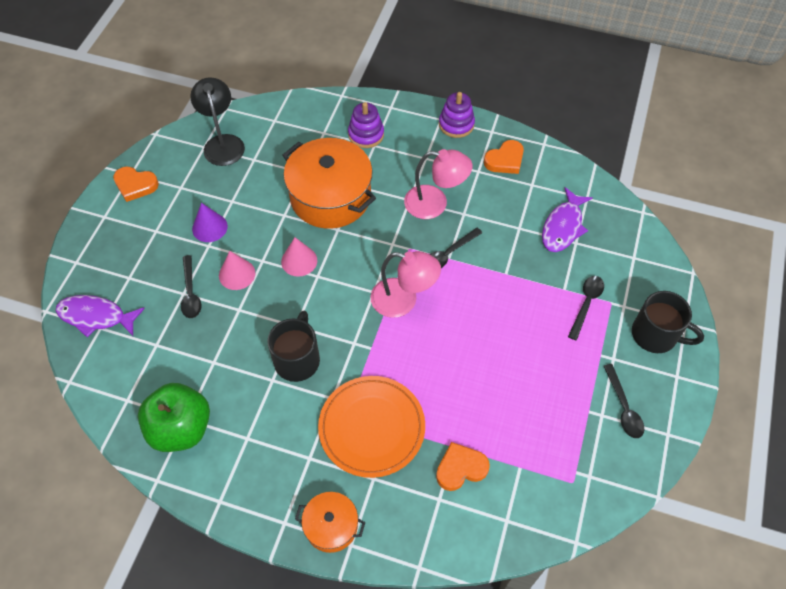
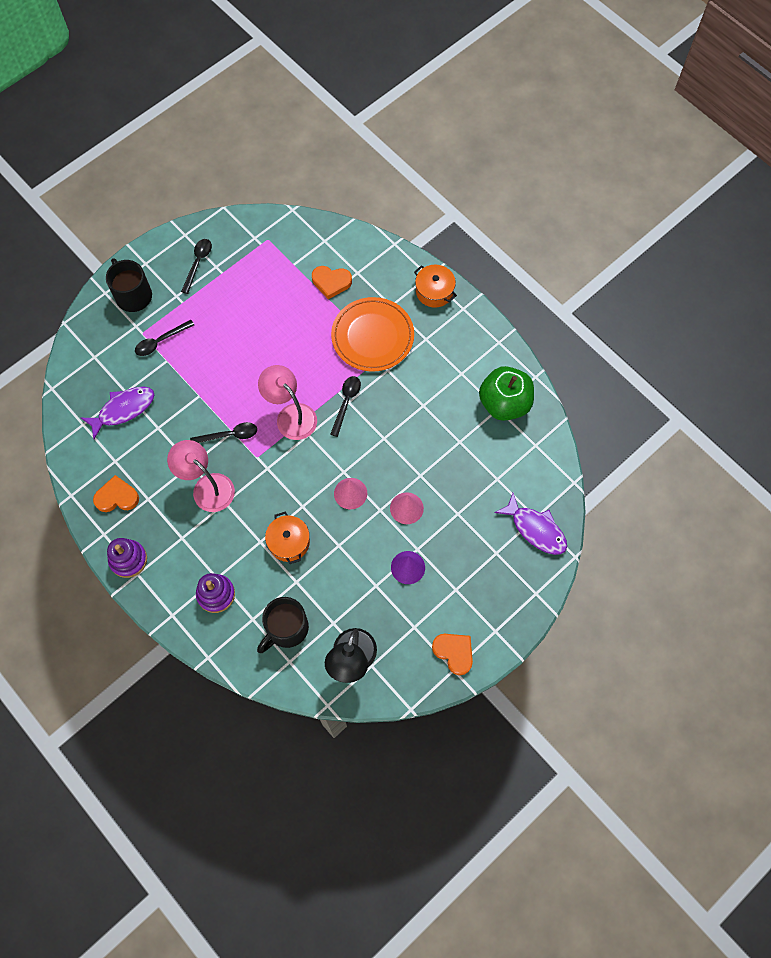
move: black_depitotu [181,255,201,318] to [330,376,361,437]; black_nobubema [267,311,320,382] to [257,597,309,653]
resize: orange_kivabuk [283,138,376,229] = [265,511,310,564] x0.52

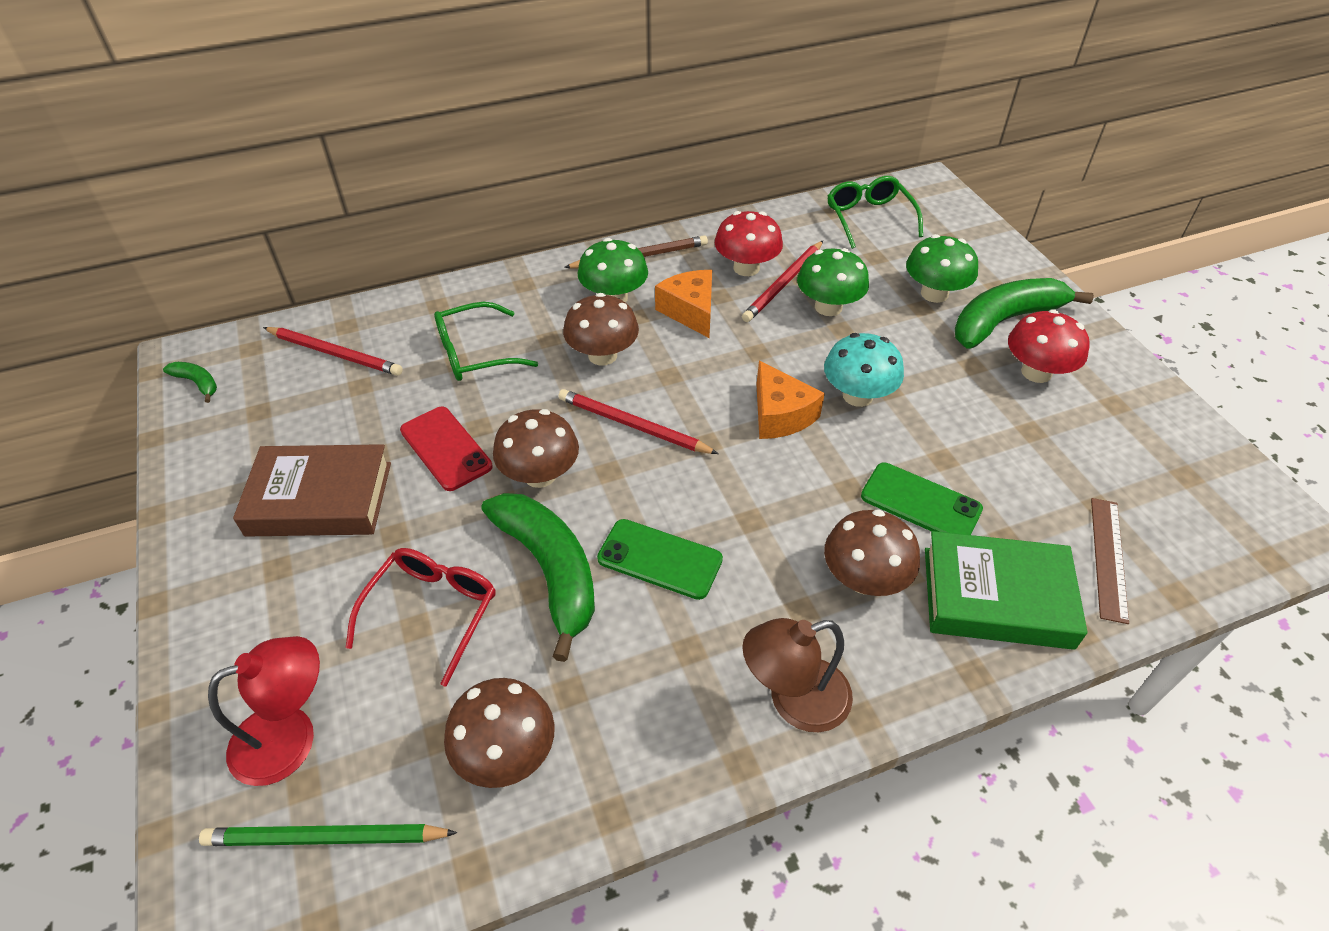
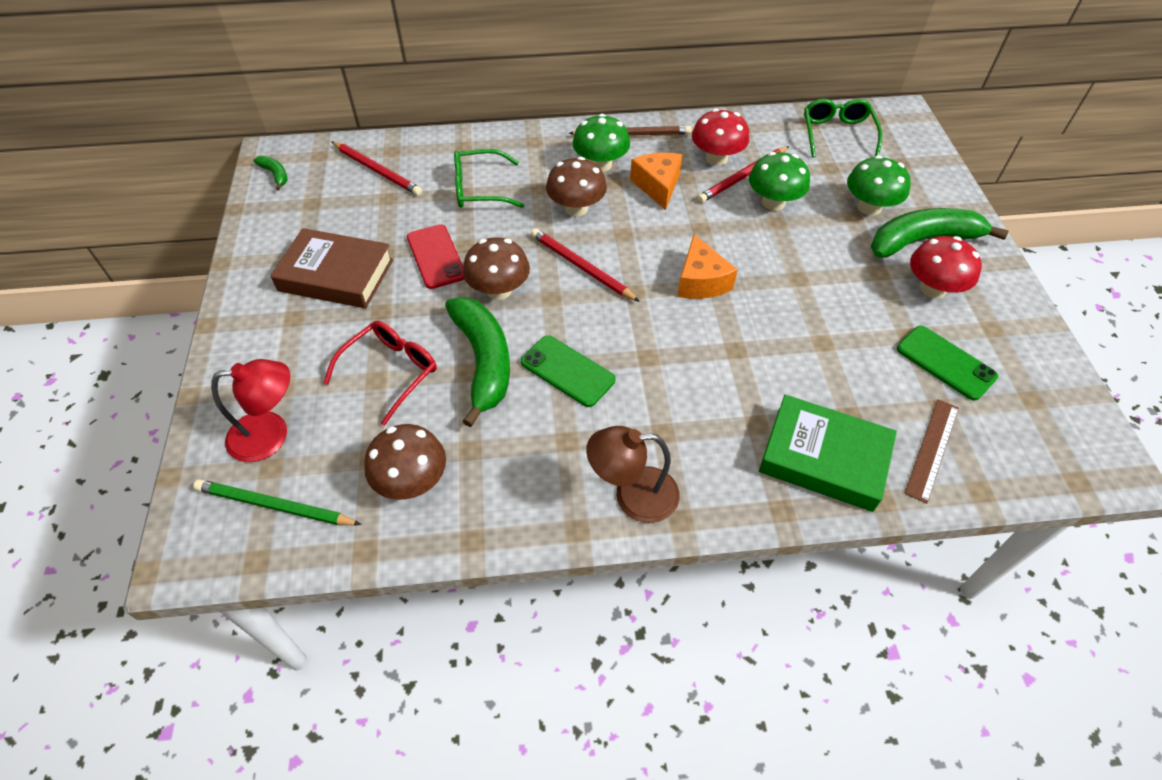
delete: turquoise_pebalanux [824,333,904,407]; brown_pebalanux [824,509,920,596]
move: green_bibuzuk [861,463,983,535] to [897,325,998,401]

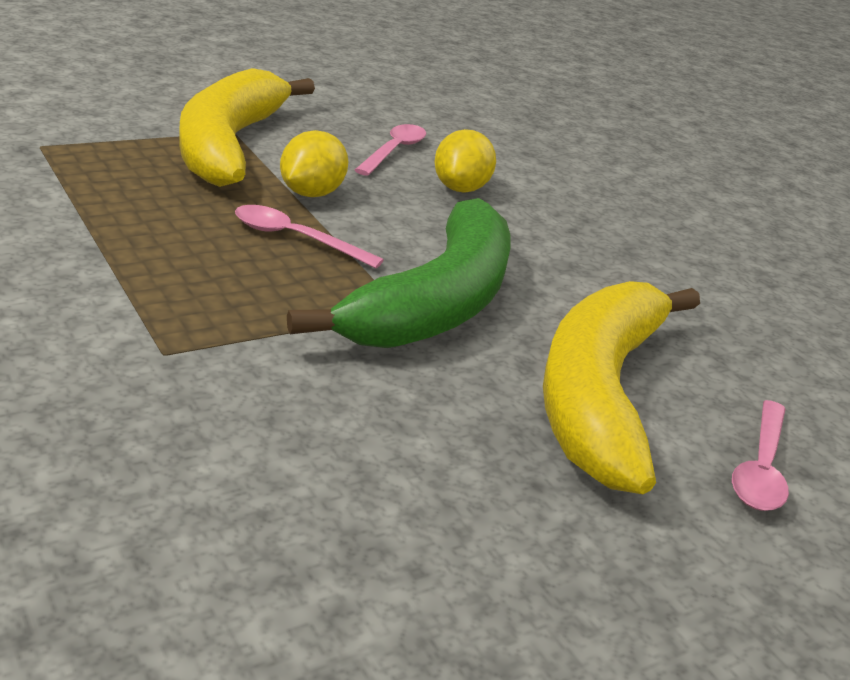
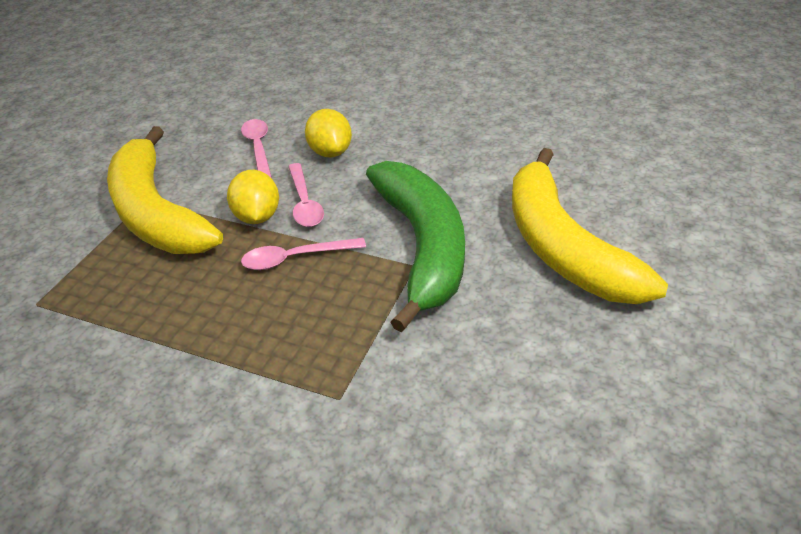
move: pink_depitotu [732,400,789,511] to [288,163,324,227]

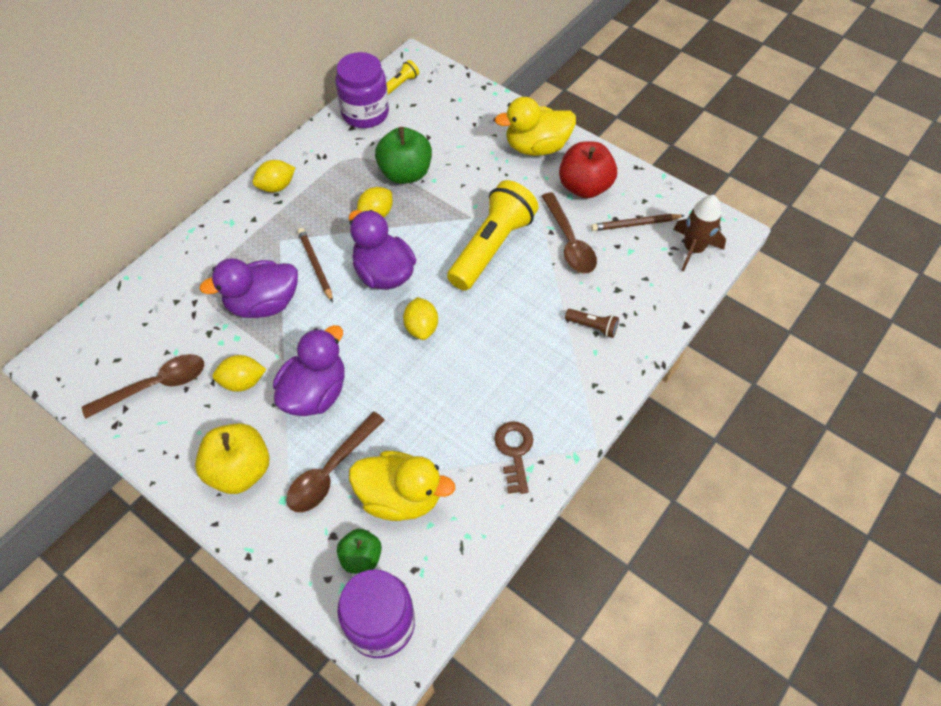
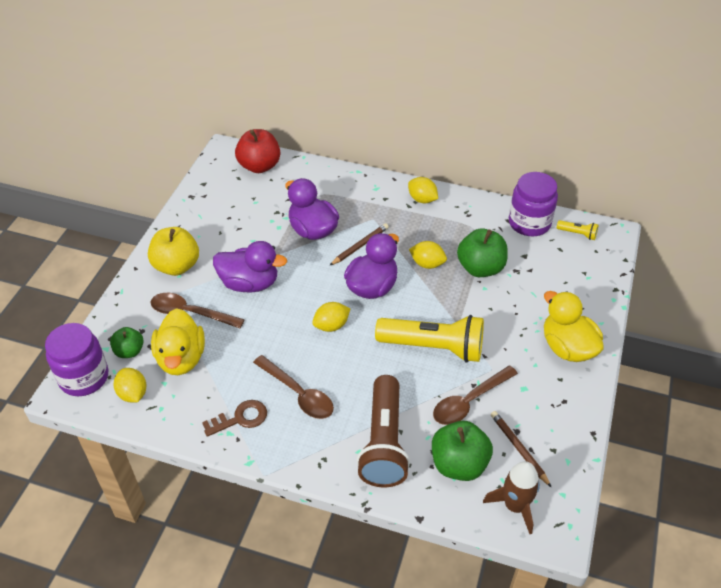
insert: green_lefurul [432,421,493,481]
move: brown_depitotu [82,354,204,419] to [253,355,334,419]; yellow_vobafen [213,355,266,392] to [114,368,146,402]; red_lefurul [559,142,617,198] to [235,129,280,173]
resize: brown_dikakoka [565,309,619,338] = [357,375,410,487] x2.38

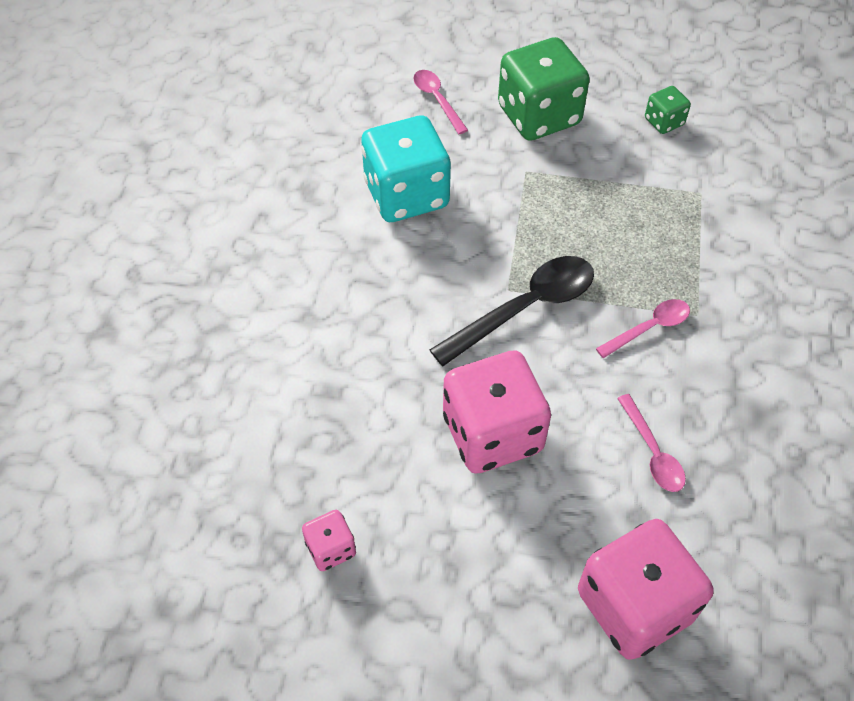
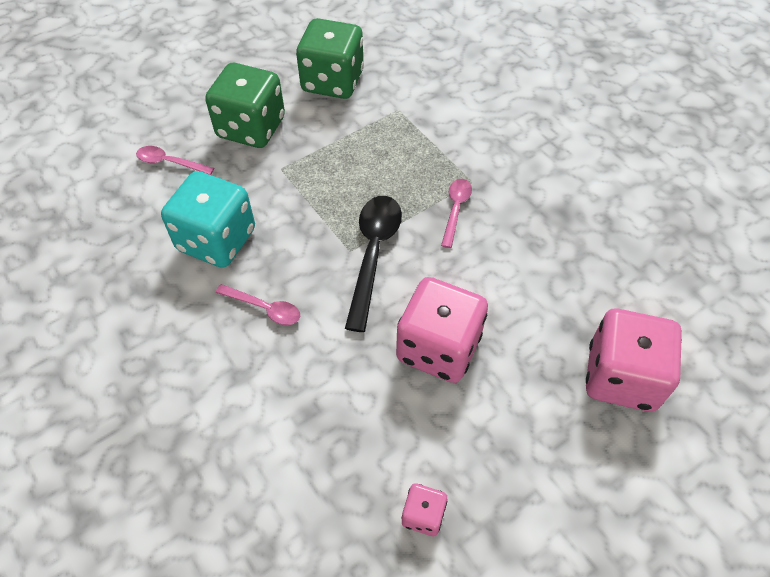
move: pink_depitotu [617,394,686,492] to [216,284,300,325]
resize: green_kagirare [645,86,691,134] = [296,18,364,99] x2.14

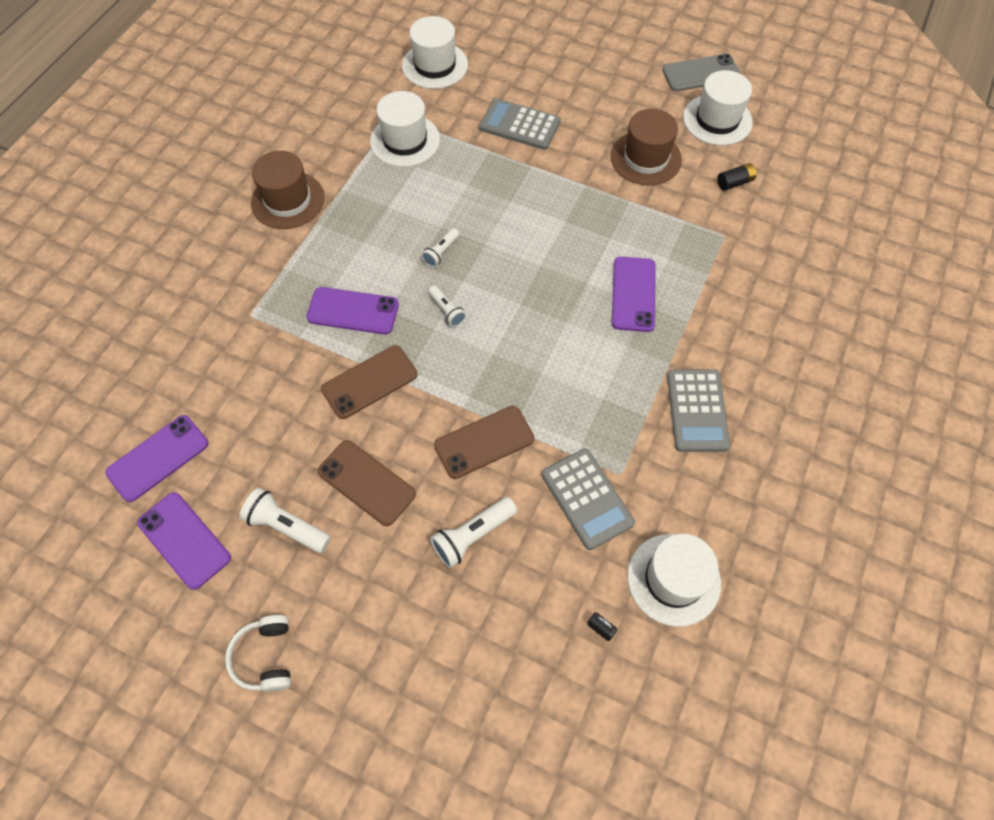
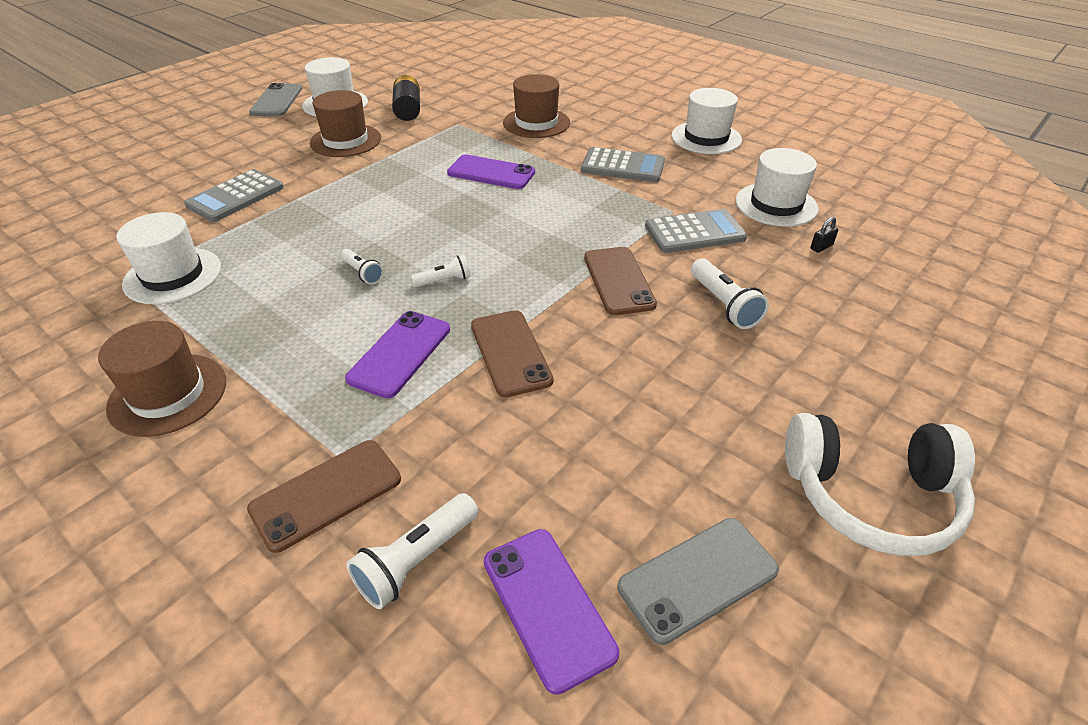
insert: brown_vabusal [503,74,570,138]
move: white_dikakoka [239,488,331,553] to [346,493,478,609]; brown_bibuzuk [317,440,416,526] to [247,440,401,553]; white_vabusal [402,16,468,89] to [671,88,742,154]
recolor: purple_bibuzuk [137,492,231,590] to grey_bibuzuk [618,518,779,645]
resize: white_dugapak [225,615,291,692] = [785,413,975,556] x1.78; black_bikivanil [717,163,757,191] = [392,75,420,121] x1.66

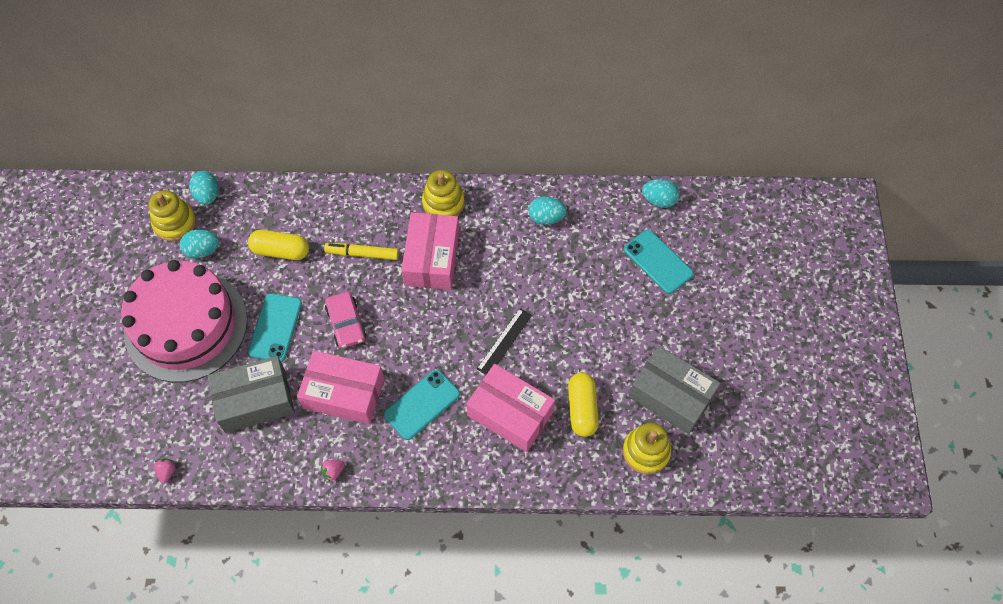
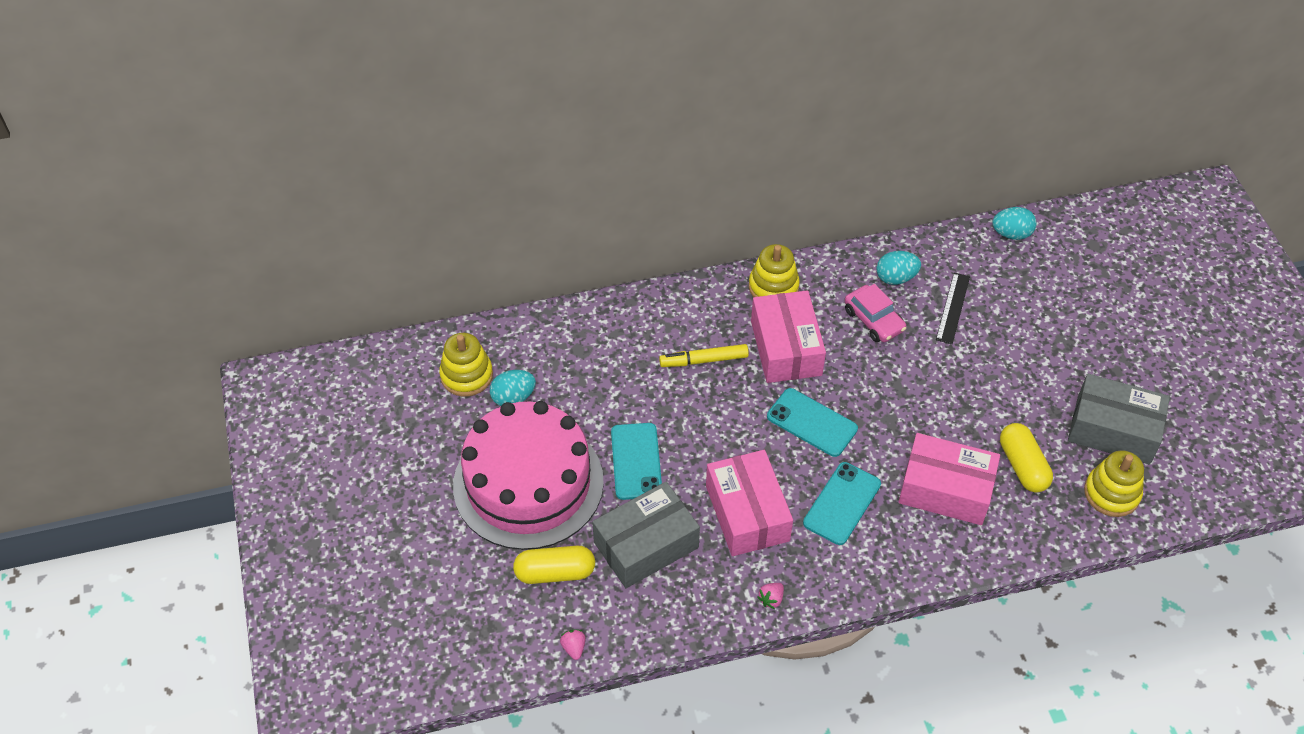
delete: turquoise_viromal [189,171,219,205]
move: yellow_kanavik [248,230,309,260] to [513,546,595,584]; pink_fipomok [325,292,366,348] to [845,284,906,342]; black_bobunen [477,308,532,375] to [936,273,970,344]; turquoise_bibuzuk [624,230,693,294] to [767,388,858,457]
rotate: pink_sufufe [297,351,384,424] = [706,450,793,556] 75 degrees clockwise

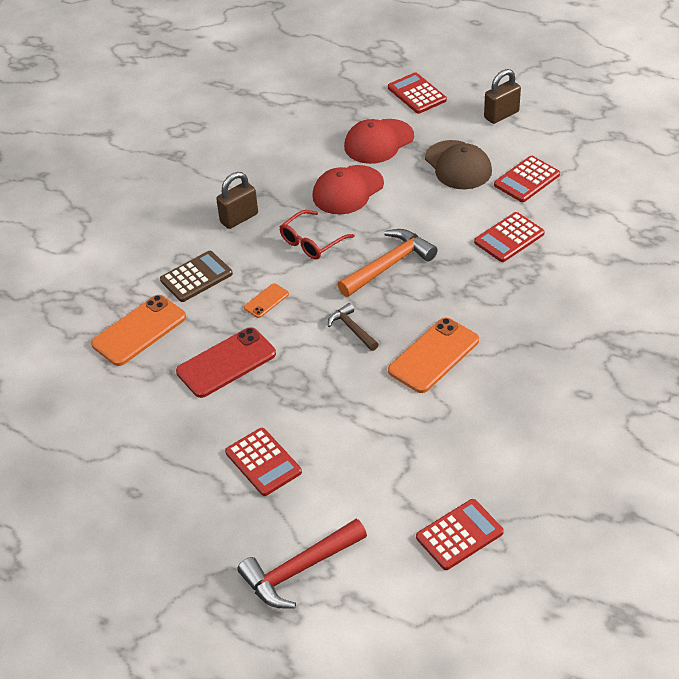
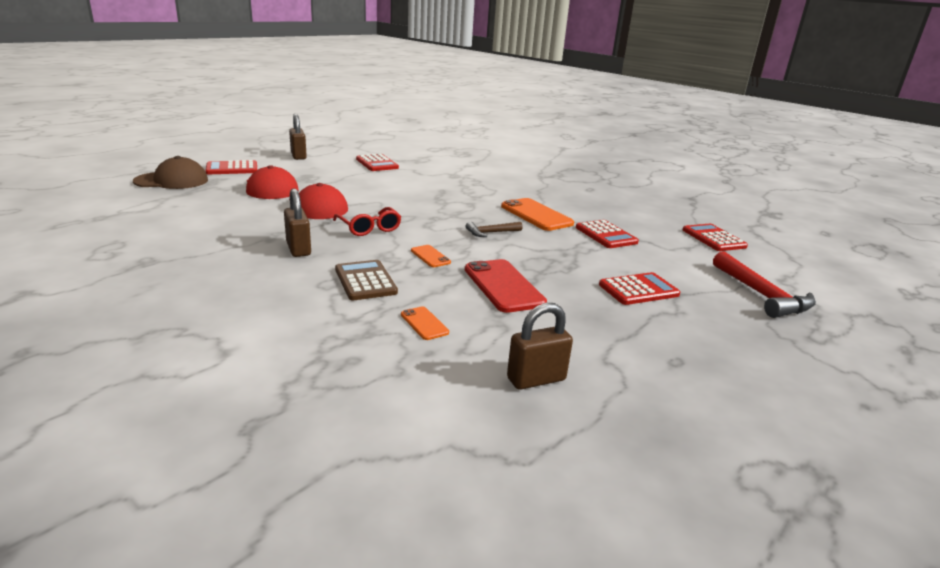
delete: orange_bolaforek [338,229,438,297]
insert: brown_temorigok [507,303,573,390]
move: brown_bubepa [425,140,492,189] to [133,156,208,189]; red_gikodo [474,212,545,262] to [576,220,639,248]
resize: orange_bibuzuk [91,295,186,366] = [401,306,449,340] x0.50

